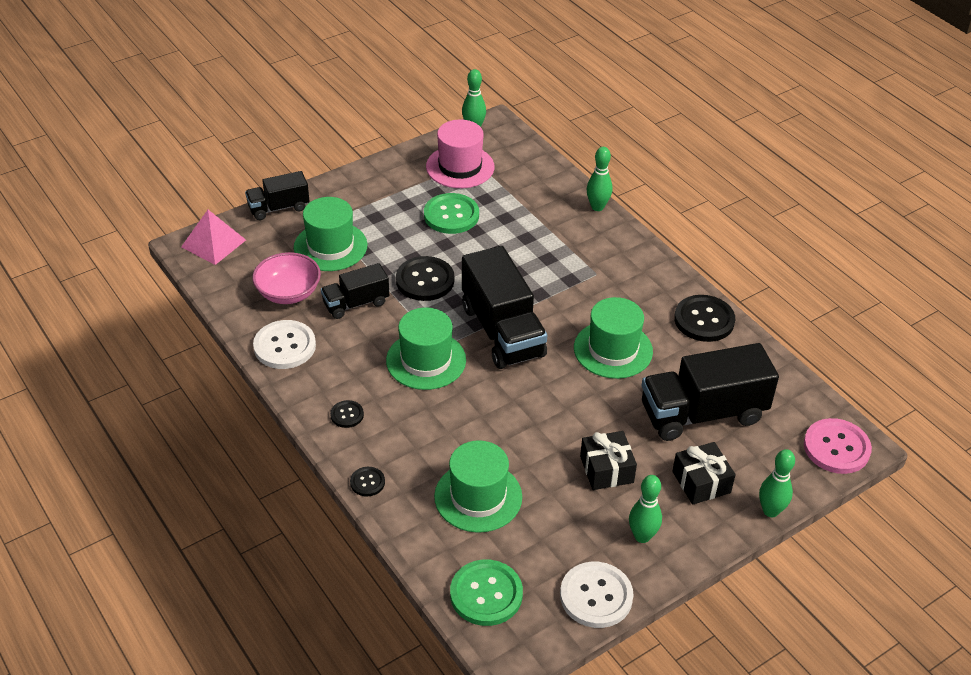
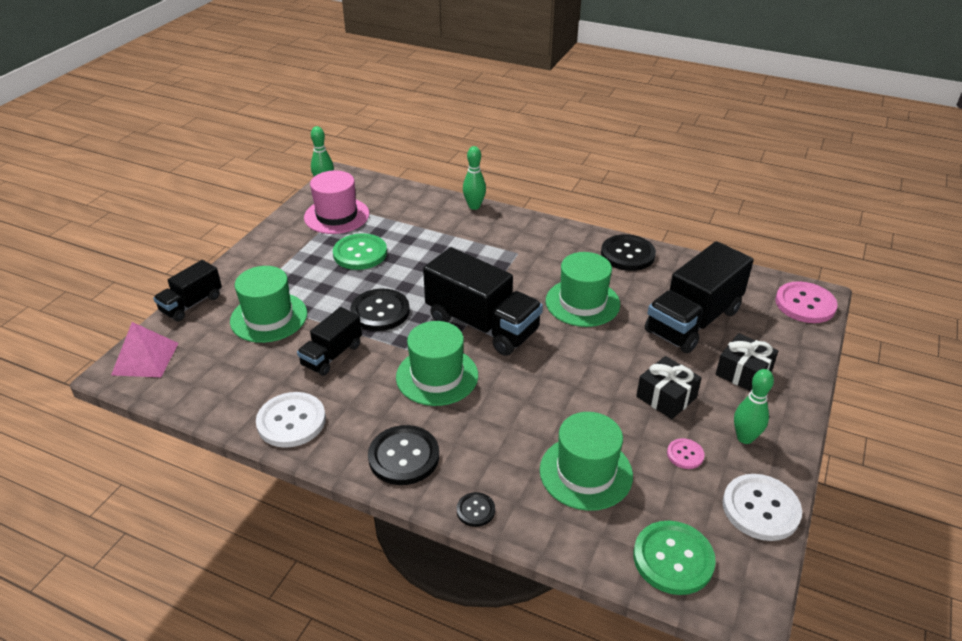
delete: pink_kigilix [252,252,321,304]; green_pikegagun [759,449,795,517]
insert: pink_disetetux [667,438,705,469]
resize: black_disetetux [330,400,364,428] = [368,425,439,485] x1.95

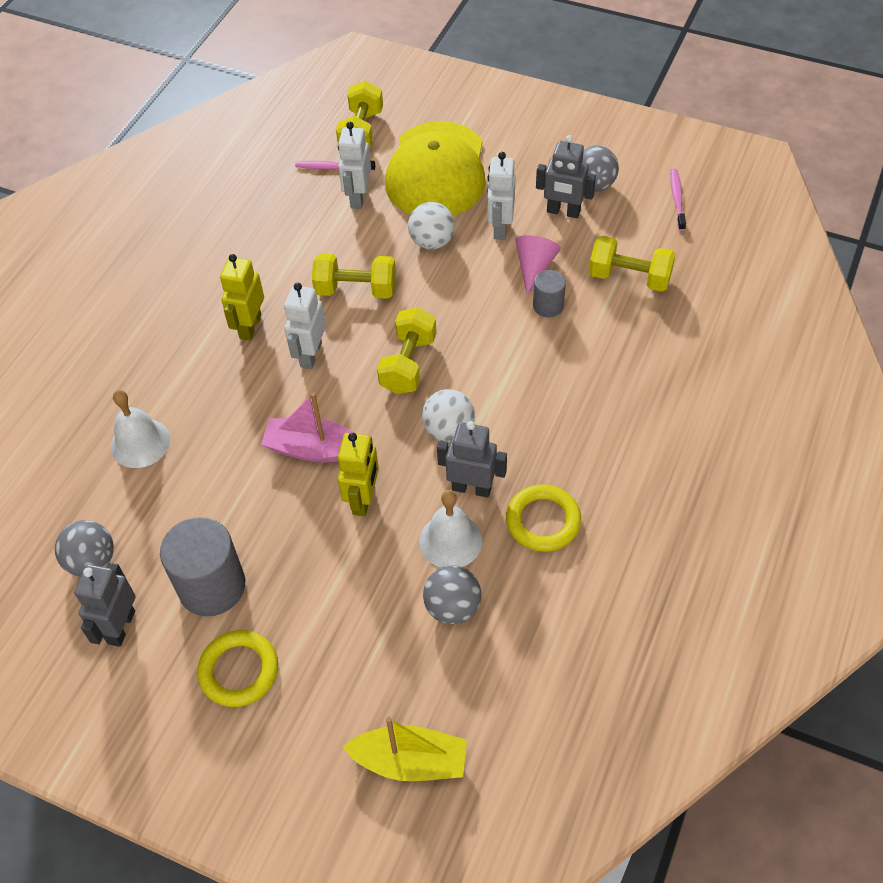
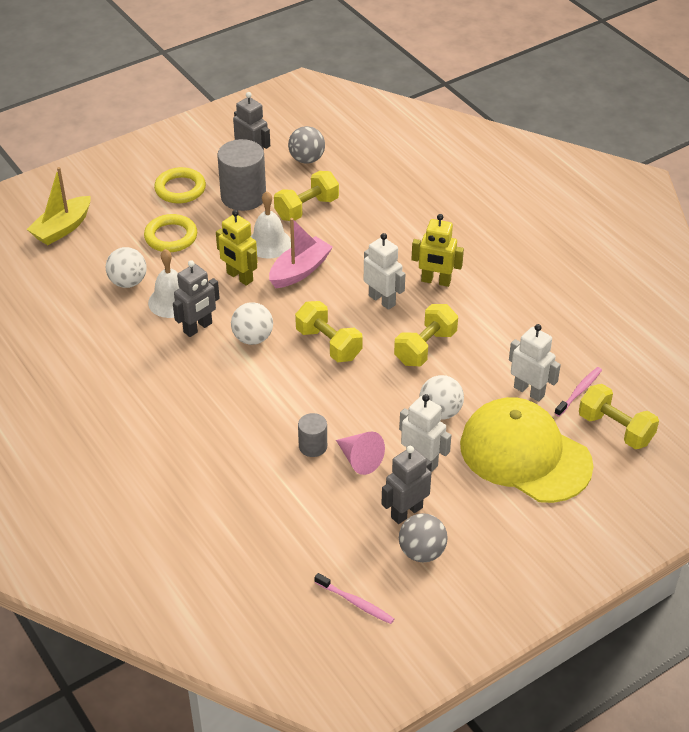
move: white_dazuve [111,390,170,468] to [251,191,291,259]; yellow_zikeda [506,484,581,552] to [144,214,197,252]; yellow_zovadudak [589,236,676,292] to [274,171,339,221]
recolor: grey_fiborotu [423,565,481,624] to white_fiborotu [106,247,147,288]
rotate: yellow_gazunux [220,254,264,341] = [412,214,464,287] 150 degrees clockwise

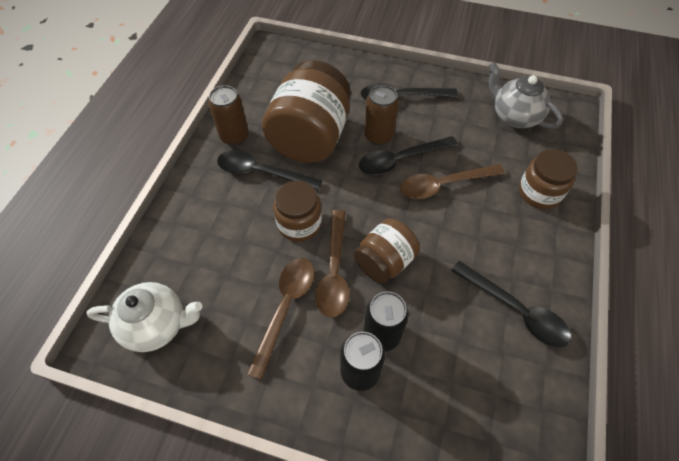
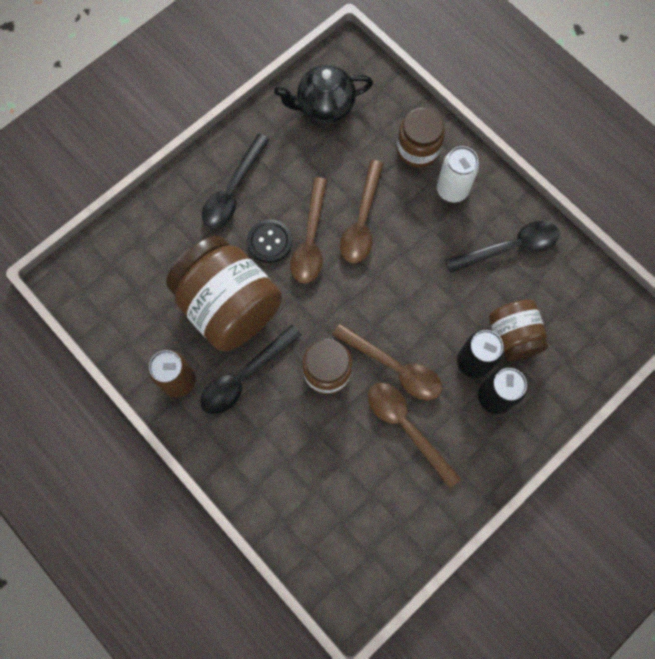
delete: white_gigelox [86,282,202,352]
insert: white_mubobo [437,146,479,202]
move: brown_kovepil [354,218,420,284] to [489,300,548,361]
replace: brown_mubobo [364,85,399,145] to black_disetetux [247,219,292,263]
recolor: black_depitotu [359,136,458,175] to brown_depitotu [290,177,327,284]; grey_gigelox [488,62,563,129] to black_gigelox [274,65,373,123]

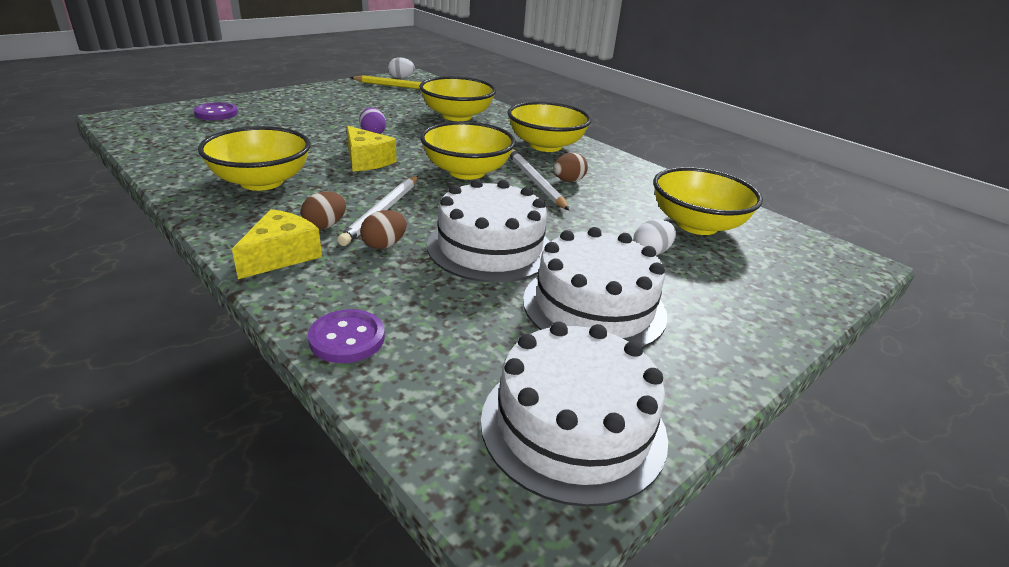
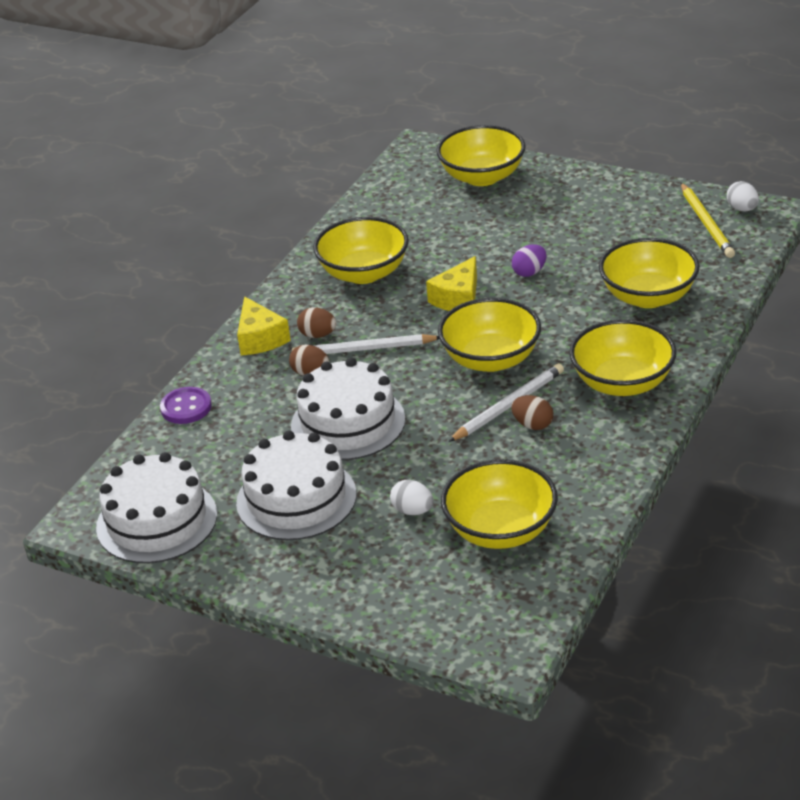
replace: purple_disetetux [194,102,238,120] to yellow_kigilix [436,125,526,186]
rotate: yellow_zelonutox [232,209,322,279] = [237,296,291,355] 60 degrees clockwise

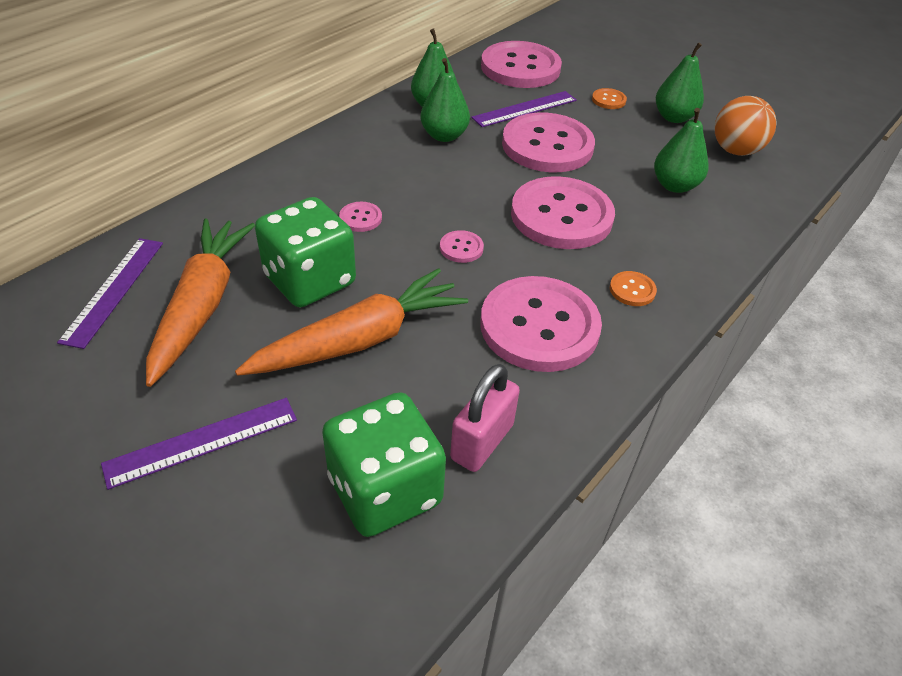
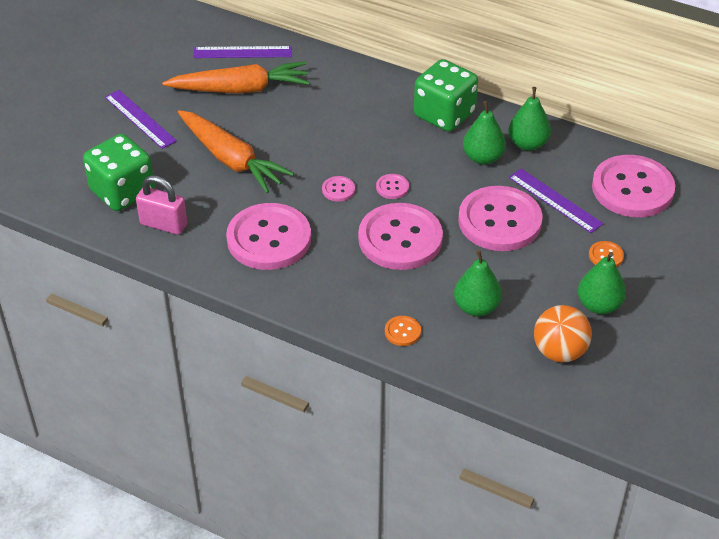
move: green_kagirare [255,197,356,307] to [414,59,478,132]; pink_disetetux [339,202,382,232] to [376,174,409,199]; orange_disetetux [610,271,657,306] to [385,316,421,346]

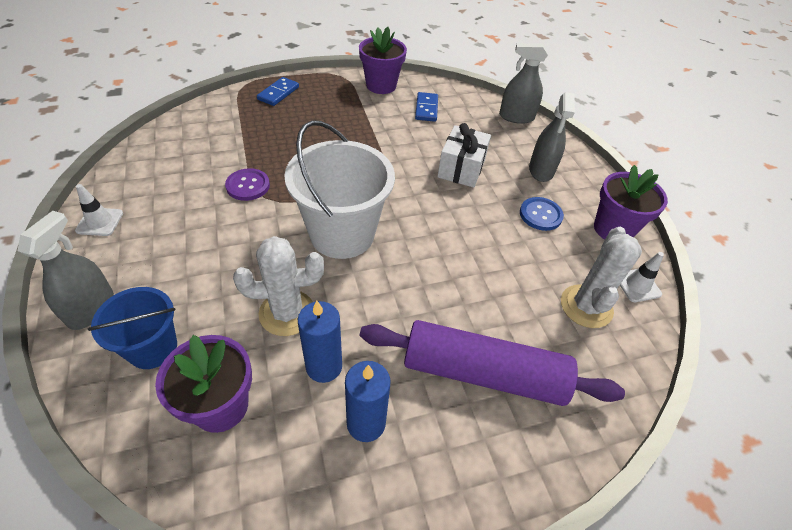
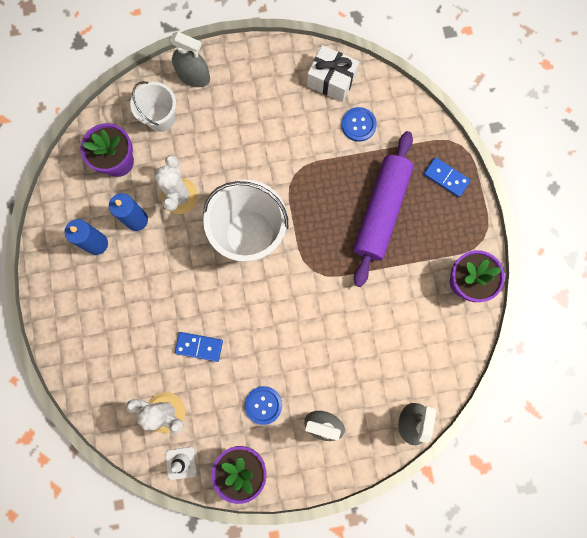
delete: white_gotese [75,184,123,236]; purple_disetetux [225,168,270,201]
insert: blue_disetetux [342,107,377,142]
move: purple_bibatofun [360,320,625,406] to [354,131,414,287]; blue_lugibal [415,92,438,122] to [175,332,223,362]; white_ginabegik [437,123,491,188] to [307,45,359,102]
recolor: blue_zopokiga [88,287,177,369] to white_zopokiga [130,81,176,132]

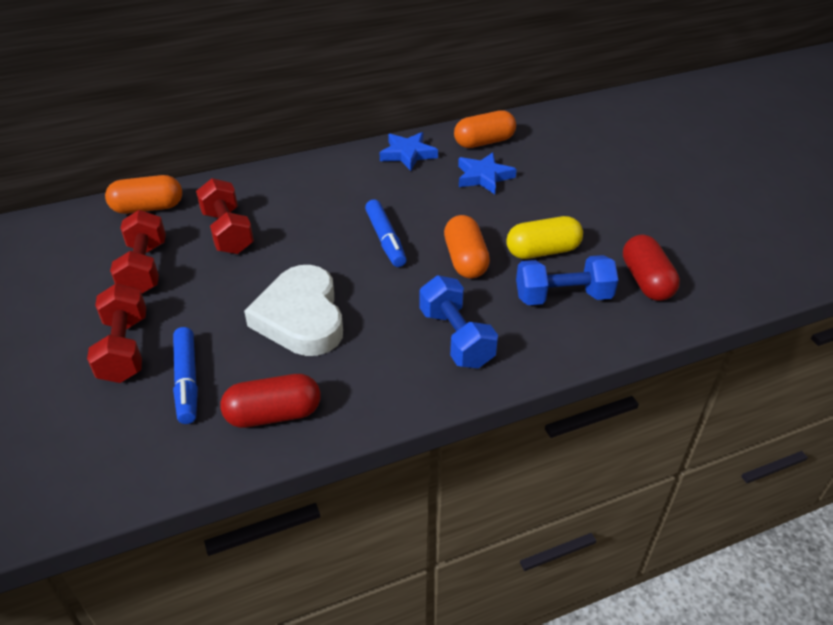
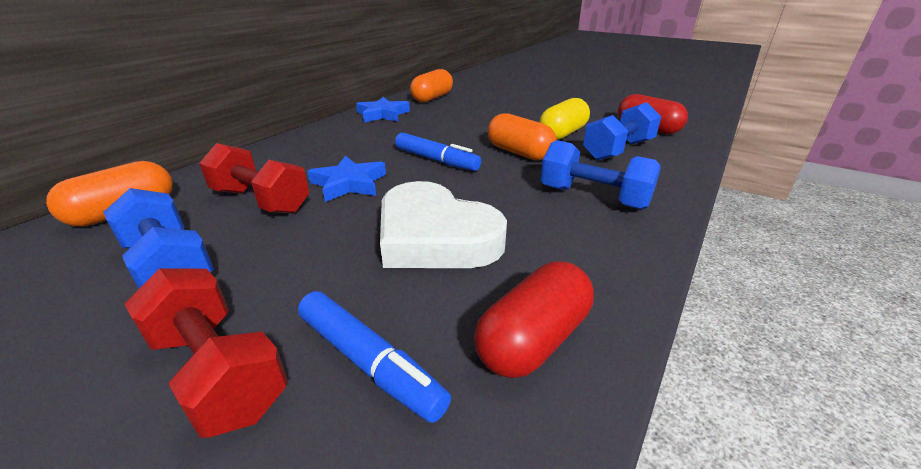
move: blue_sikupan [458,152,517,194] to [307,156,386,202]
recolor: red_zovadudak [110,210,166,294] to blue_zovadudak [103,188,214,288]

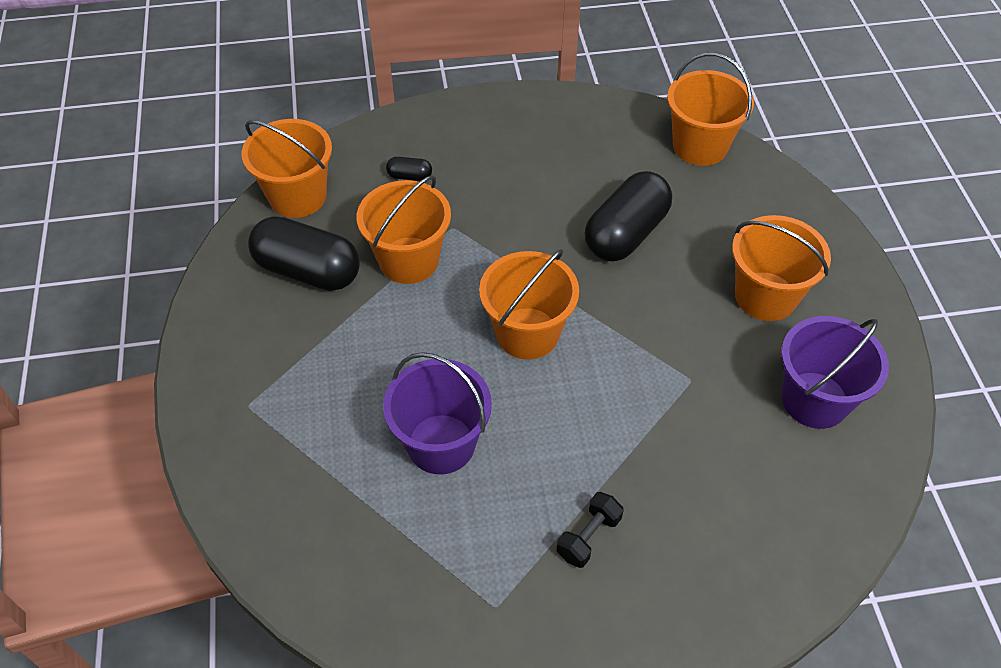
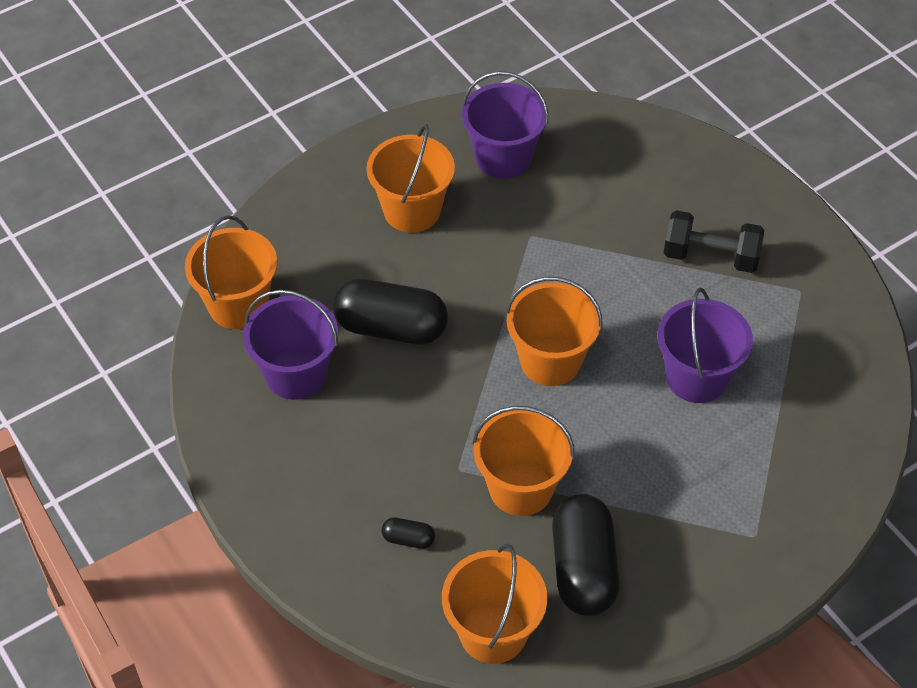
insert: purple_zopokiga [243,290,338,400]
rotate: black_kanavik [386,157,432,181] = [382,518,435,549] 60 degrees counterclockwise
resize: black_zovadudak [557,492,624,568] = [664,210,764,273] x1.59

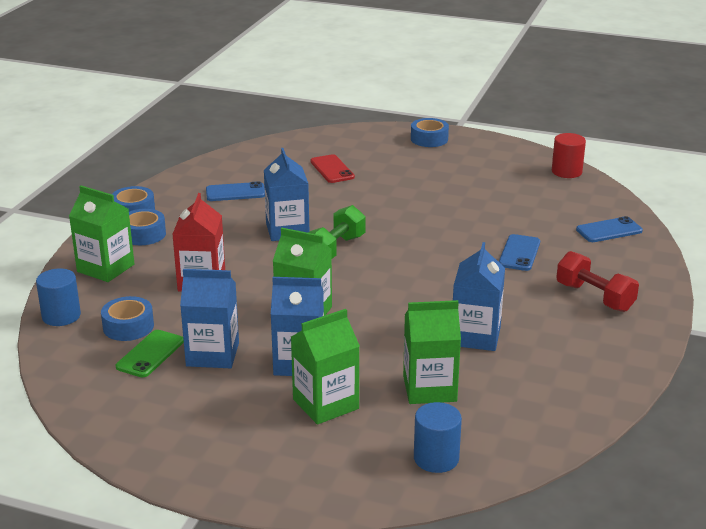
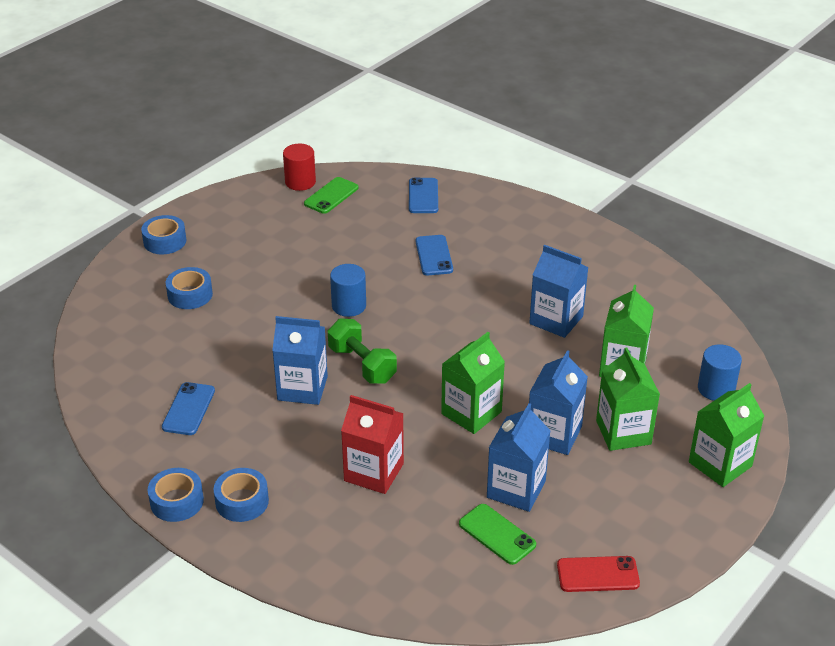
delete: red_zovadudak [556,251,639,312]
insert: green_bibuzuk [304,177,358,214]
move: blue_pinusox [36,268,81,326] to [330,264,366,317]; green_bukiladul [69,186,134,282] to [689,383,764,487]; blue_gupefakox [101,296,154,341] to [166,267,213,309]; red_bibuzuk [310,154,355,183] to [557,556,640,592]
rotate: blue_bibuzuk [499,234,540,271] = [416,235,453,275] 45 degrees clockwise

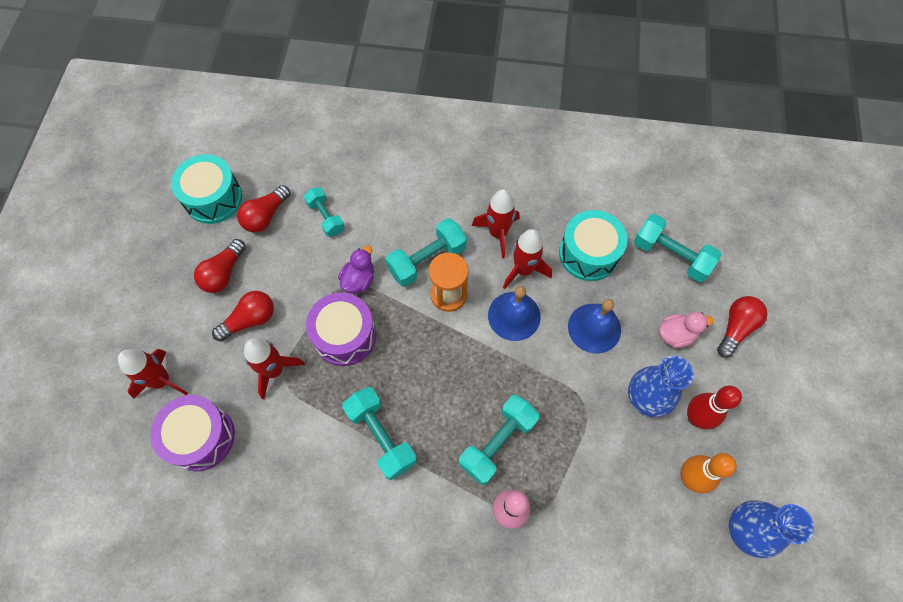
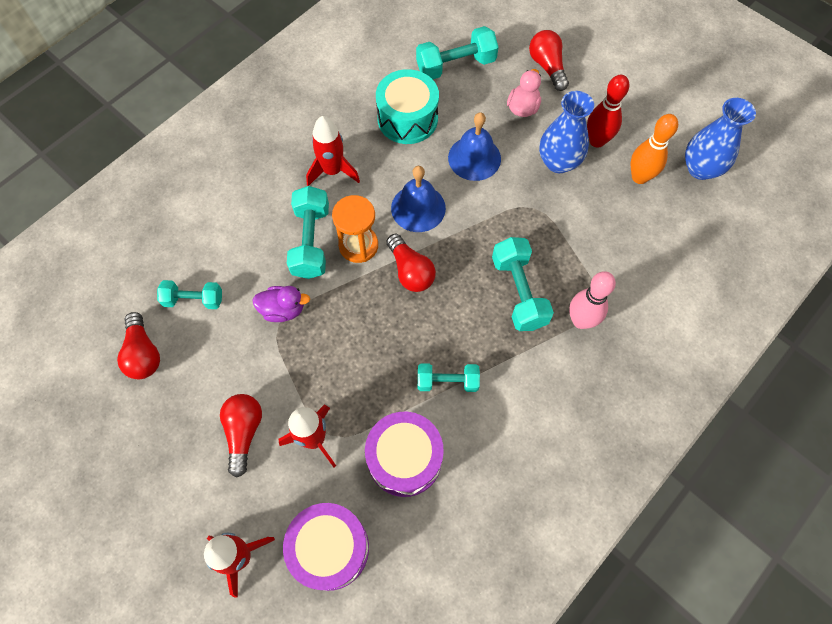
delete: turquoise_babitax [171,154,242,224]; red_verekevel [503,229,552,289]
move: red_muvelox [194,239,246,293] to [386,234,436,292]; purple_babitax [306,293,376,366] to [365,412,444,497]
rotate: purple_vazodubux [338,246,374,293] = [252,286,310,322] 120 degrees clockwise
resize: turquoise_zovadudak [342,387,417,480] = [418,363,480,392] x0.65

